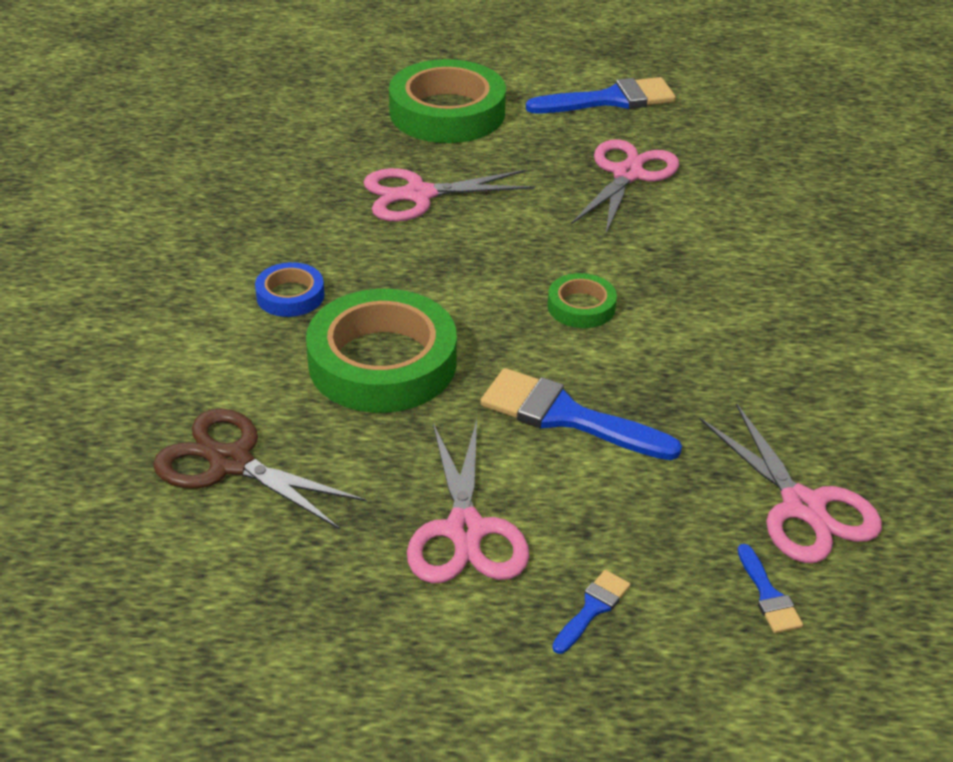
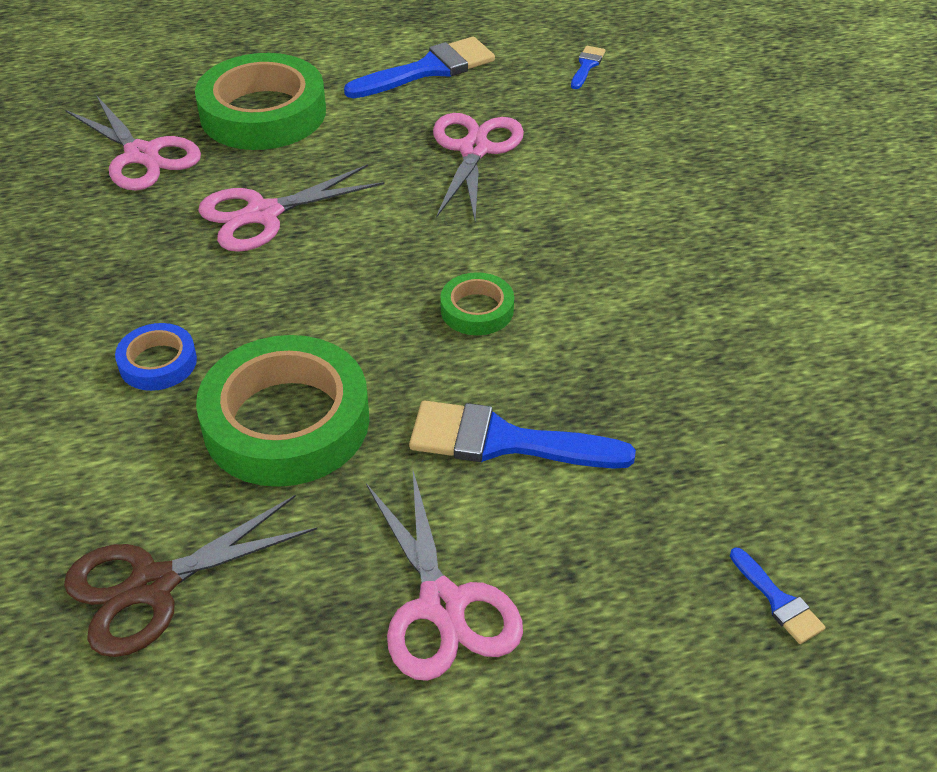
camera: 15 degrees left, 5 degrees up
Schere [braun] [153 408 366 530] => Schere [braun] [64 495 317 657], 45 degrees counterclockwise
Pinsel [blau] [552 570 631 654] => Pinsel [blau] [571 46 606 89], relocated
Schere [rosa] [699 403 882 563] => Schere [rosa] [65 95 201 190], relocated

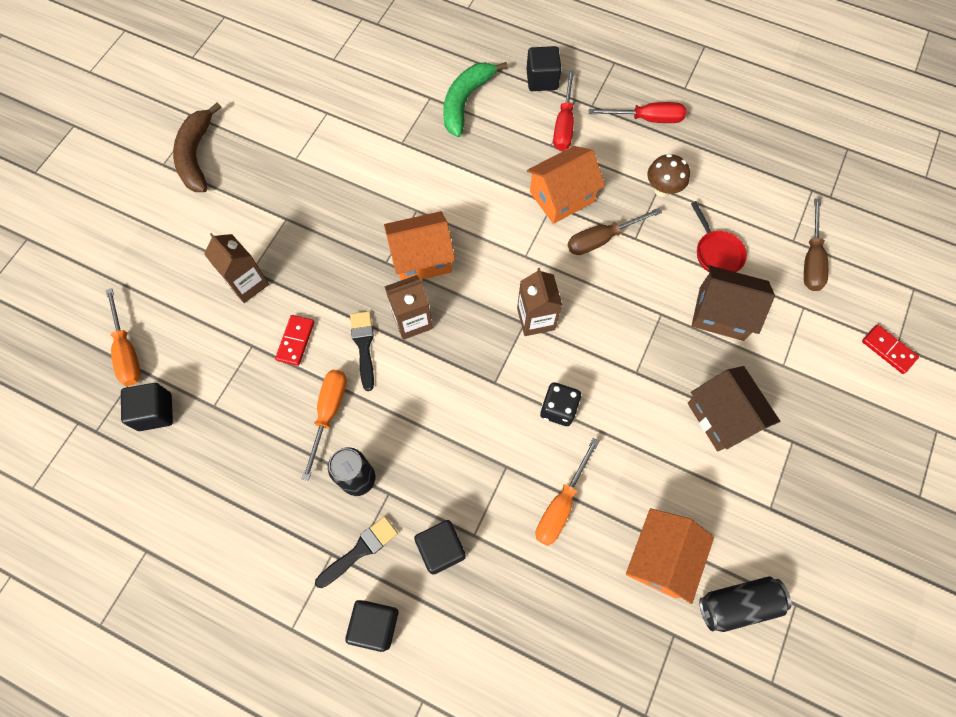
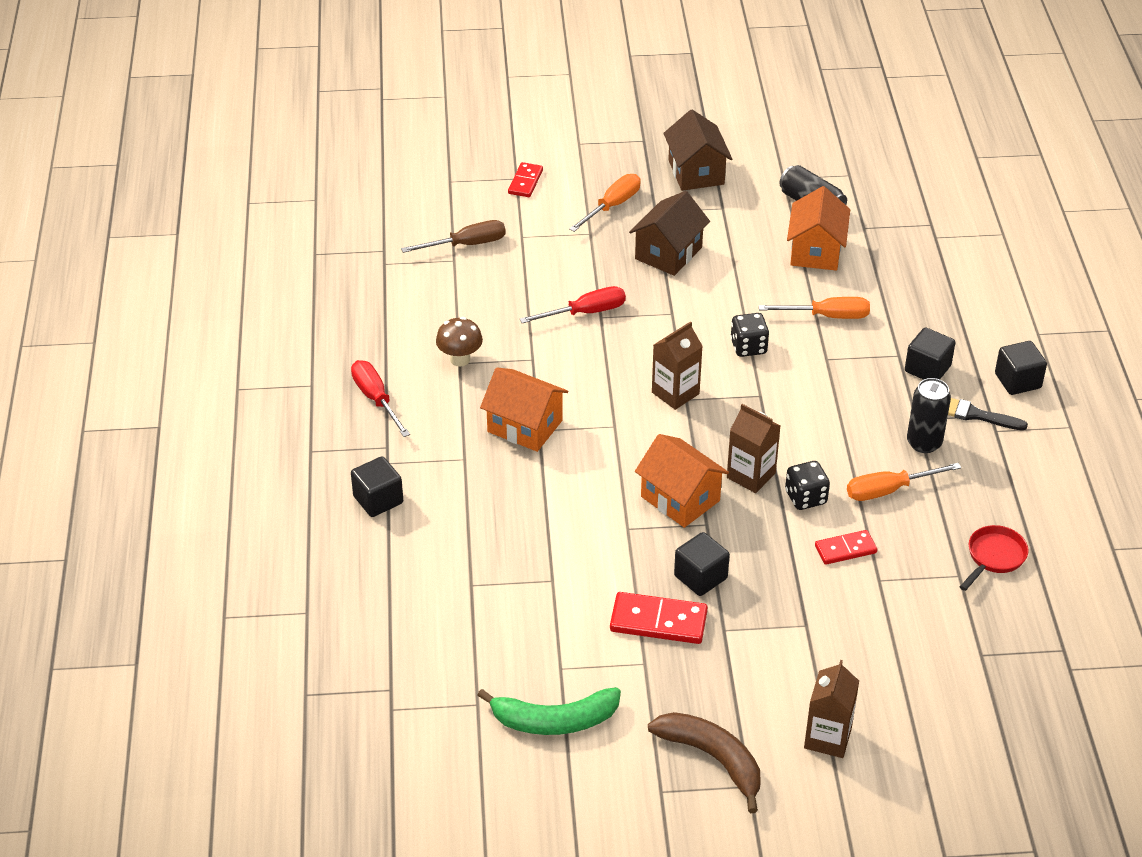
camera: 120 degrees left, 25 degrees down
Schraubenzieher [orange] [106 288 141 386] => Schraubenzieher [orange] [569 174 640 232], relocated
Kubus [schwarz] [121 383 173 431] => Kubus [schwarz] [674 532 730 596], relocated
Banane [braun] [173 102 221 192] => Banane [braun] [648 712 761 813], 105 degrees counterclockwise
Getränkekarton [braun] [204 233 269 303] => Getränkekarton [braun] [804 660 859 758], relocated
Pinsel [schwarz] [350 311 374 391] => Spielwürfel [schwarz] [785 461 830 510]
Banane [grün] [443 62 508 137] => Banane [grün] [477 687 621 735], relocated
Schraubenzieher [rot] [553 70 575 151] => Schraubenzieher [rot] [520 286 626 323], relocated
Schraubenzieher [braun] [567 208 662 255] => nothing
Haus [orange] [626 508 714 604] => Haus [orange] [787 186 850 271], 75 degrees counterclockwise
Pfanne [rot] [691 201 747 272] => Pfanne [rot] [960 525 1029 591], relocated
Haus [braun] [692 265 775 341] => Haus [braun] [663 110 732 191], relocated
nothing => Dominostein [rot] [610 592 708 644]

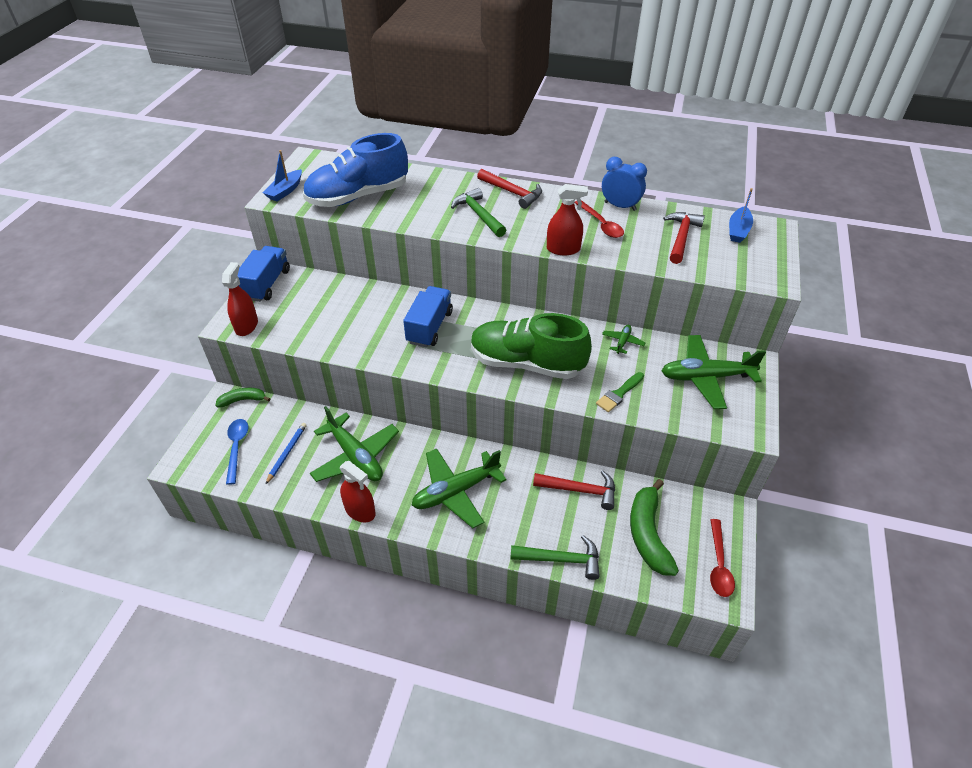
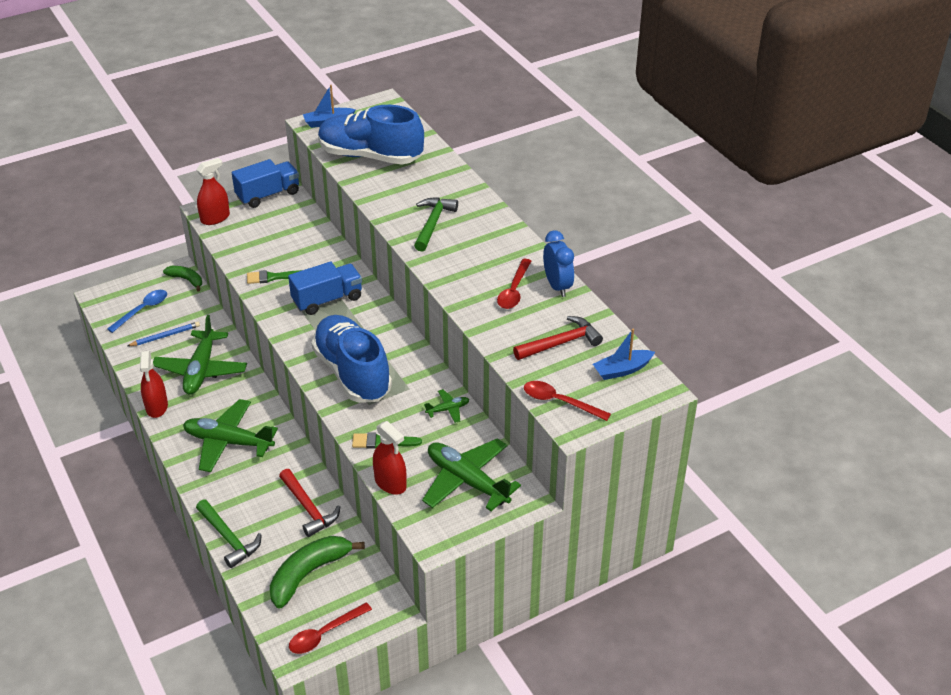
camera: 45 degrees right, 5 degrees down
Schuh [grün] [471 313 592 379] => Schuh [blau] [312 315 392 403]
Hammer [rot] [477 169 542 209] => nothing
Sprühflasche [rot] [547 184 588 255] => Sprühflasche [rot] [373 421 407 495], relocated
nothing => Pinsel [grün] [247 270 302 284]
nothing => Löffel [rot] [524 381 611 421]

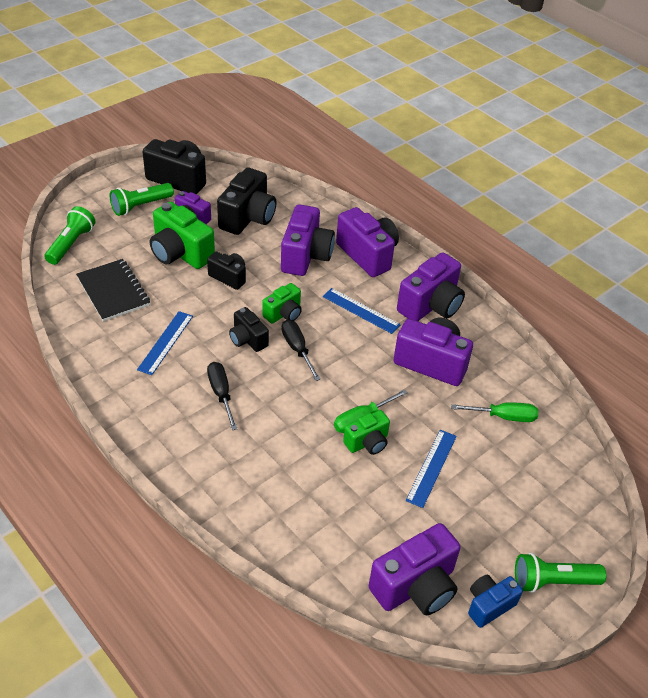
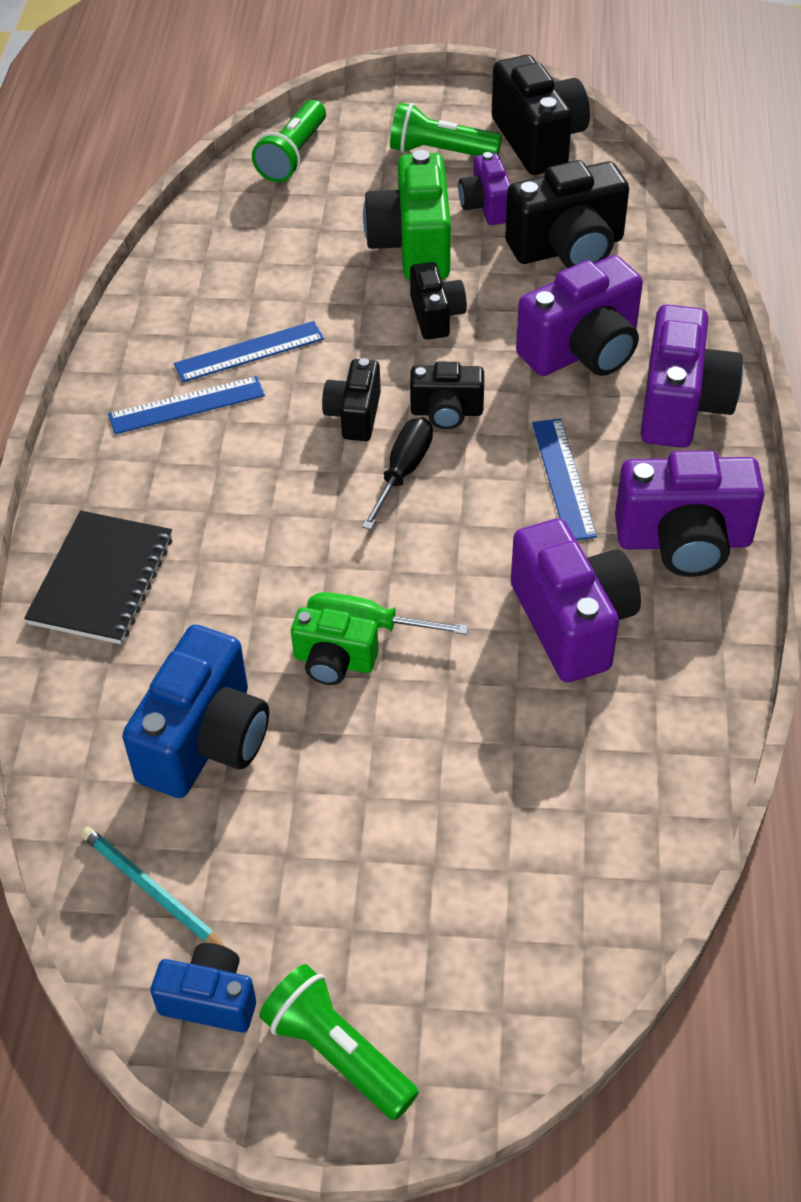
camera: 50 degrees right, 5 degrees up
Taschenlampe [grün] [44 206 96 265] => Taschenlampe [grün] [252 100 326 182], 135 degrees clockwise
Notizbuch [schwarz] [76 259 150 322] => Notizbuch [schwarz] [24 511 172 644], relocated
Schraubenzieher [schwarz] [207 362 237 430] => nothing
Kamera [grün] [262 283 302 324] => Kamera [schwarz] [410 362 484 429]
Kamera [lila] [369 523 461 615] => Bleistift [türkis] [81 827 224 946]
Lineal [blau] [406 430 457 508] => Lineal [blau] [108 376 265 434], relocated
Schraubenzieher [grün] [451 402 538 422] => nothing
nothing => Kamera [blau] [122 625 269 798]

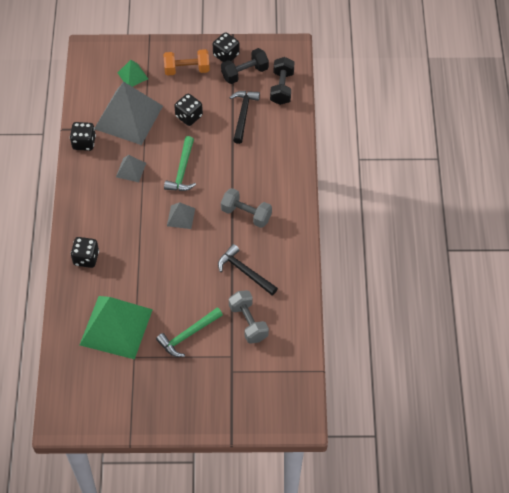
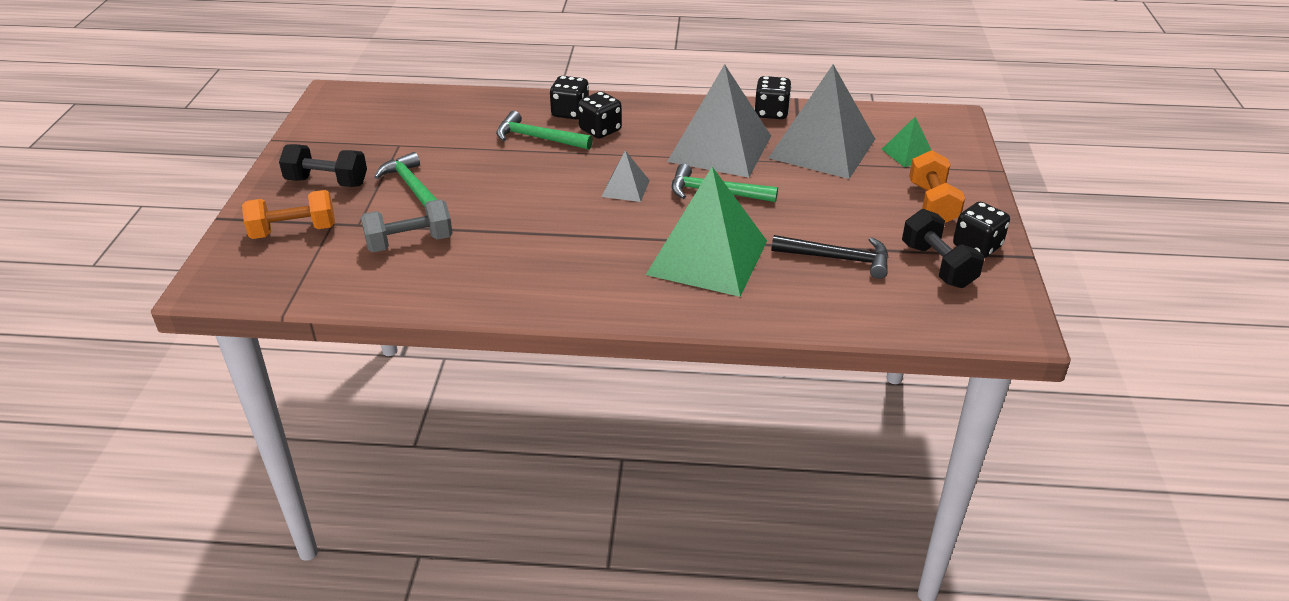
camera: 95 degrees right, 20 degrees down
Pyramide [grün] [80 296 153 359] => Pyramide [grün] [646 167 767 297], relocated
Pyramide [grau] [116 155 146 182] => Pyramide [grau] [667 64 771 178], x2.21
Spielwürfel [schwarz] [174 93 203 126] => Spielwürfel [schwarz] [578 91 622 138], relocated
Hammer [schwarz] [218 244 278 295] => nothing
Hantel [grau] [221 188 272 228] => nothing
Hantel [schwarz] [270 57 294 105] => Hantel [schwarz] [279 144 367 187], relocated
nothing => Hantel [orange] [242 190 335 239]
nothing => Hammer [grün] [496 111 593 150]

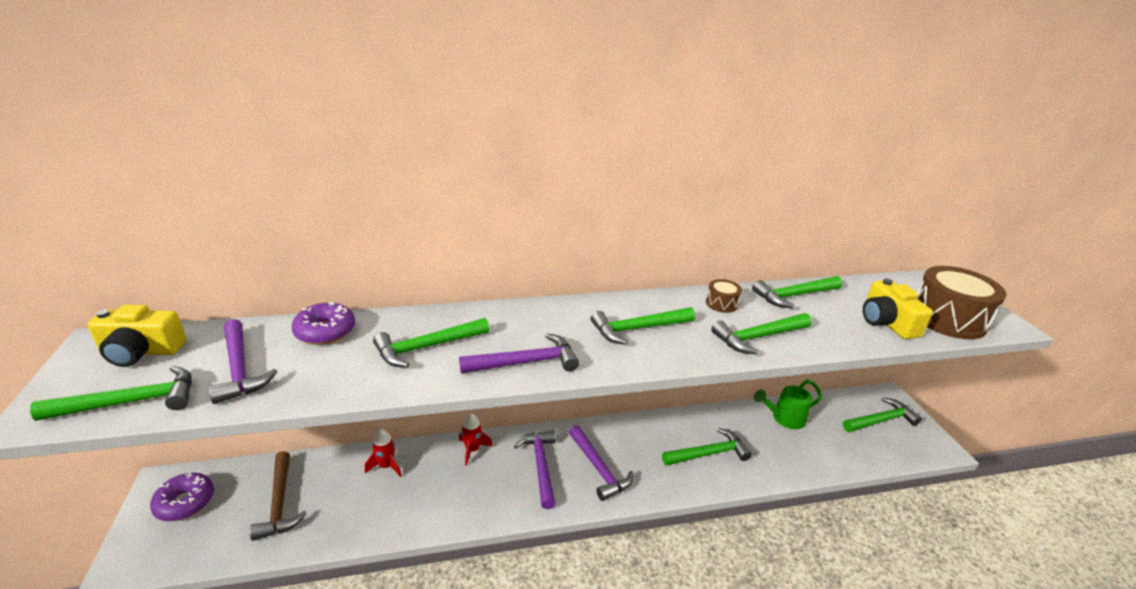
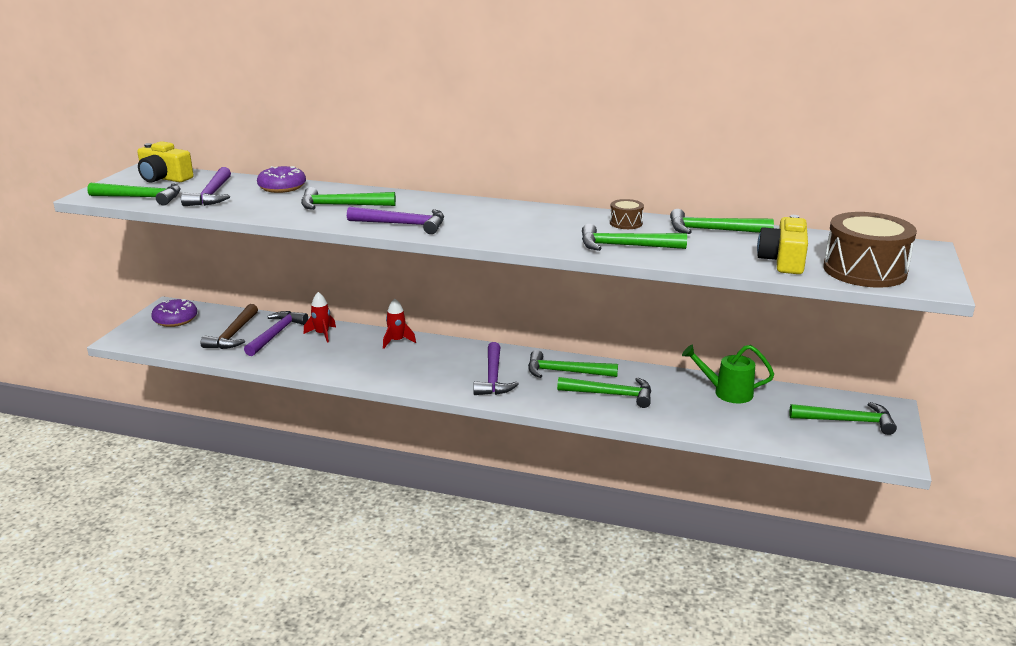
camera: 30 degrees right, 5 degrees down
Hammer [lila] [514 430 556 509] => Hammer [lila] [244 311 308 356], relocated
Hammer [grün] [591 307 695 345] => Hammer [grün] [528 350 618 378], relocated

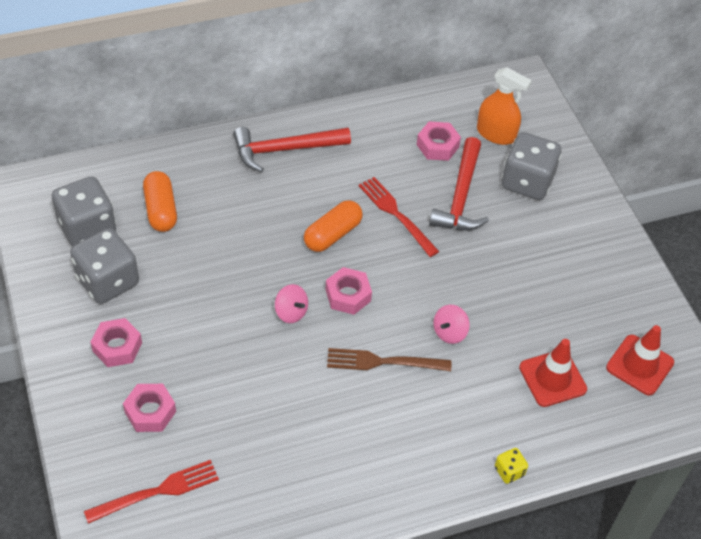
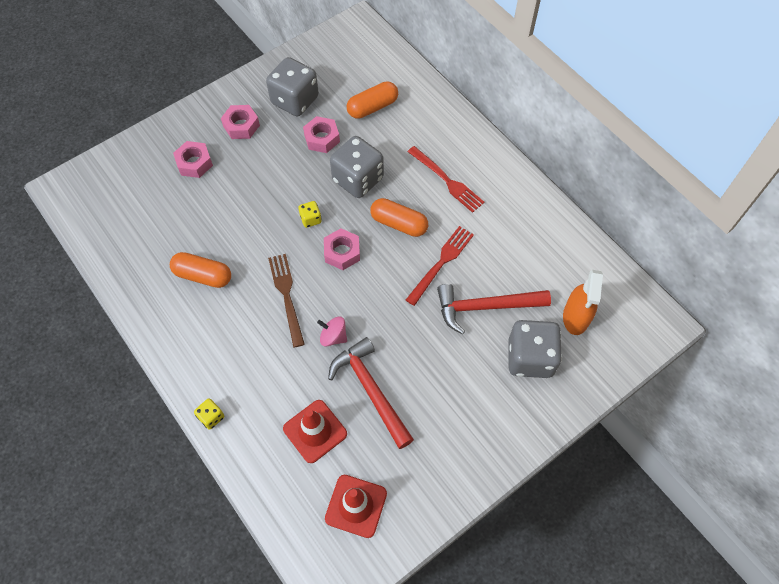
camera: 75 degrees right, 10 degrees up
Spielwürfel [grau] [52 176 116 247] => Spielwürfel [grau] [330 136 384 198], relocated
Gabel [rot] [84 460 219 524] => Gabel [rot] [408 146 485 213], relocated
Hammer [rot] [233 127 351 172] => Hammer [rot] [328 337 414 449], relocated
Kreisel [rosa] [275 284 308 323] => Spielwürfel [gelb] [298 201 322 228]
Sechskantmutter [rosa] [417 122 461 161] => Sechskantmutter [rosa] [303 116 340 153], relocated
nothing => Kapsel [orange] [170 252 231 288]

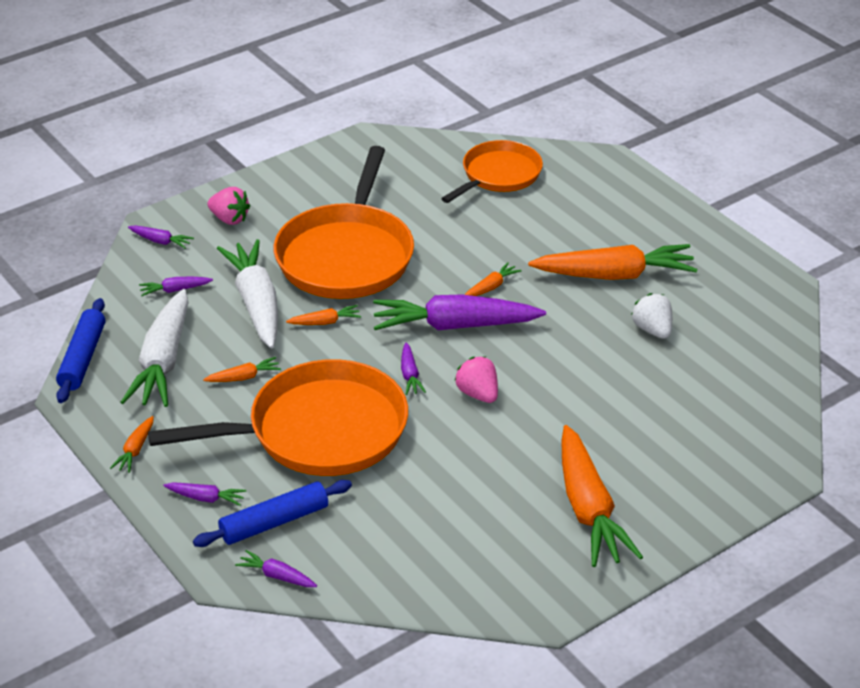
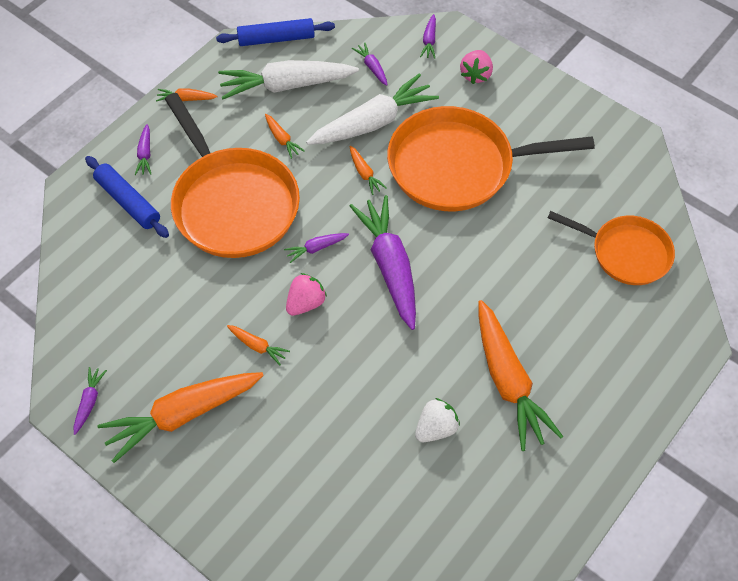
camera: 75 degrees right, 20 degrees up
Karotte [lila] [235 550 317 587] => Karotte [lila] [74 367 107 435], relocated
Karotte [orange] [465 262 522 296] => Karotte [orange] [227 325 290 365], relocated

